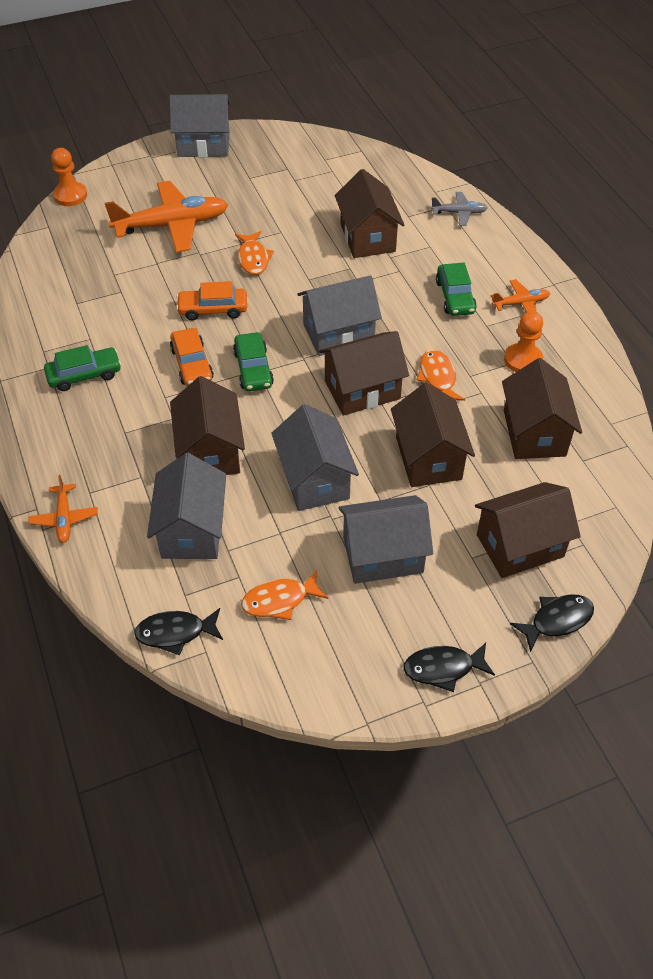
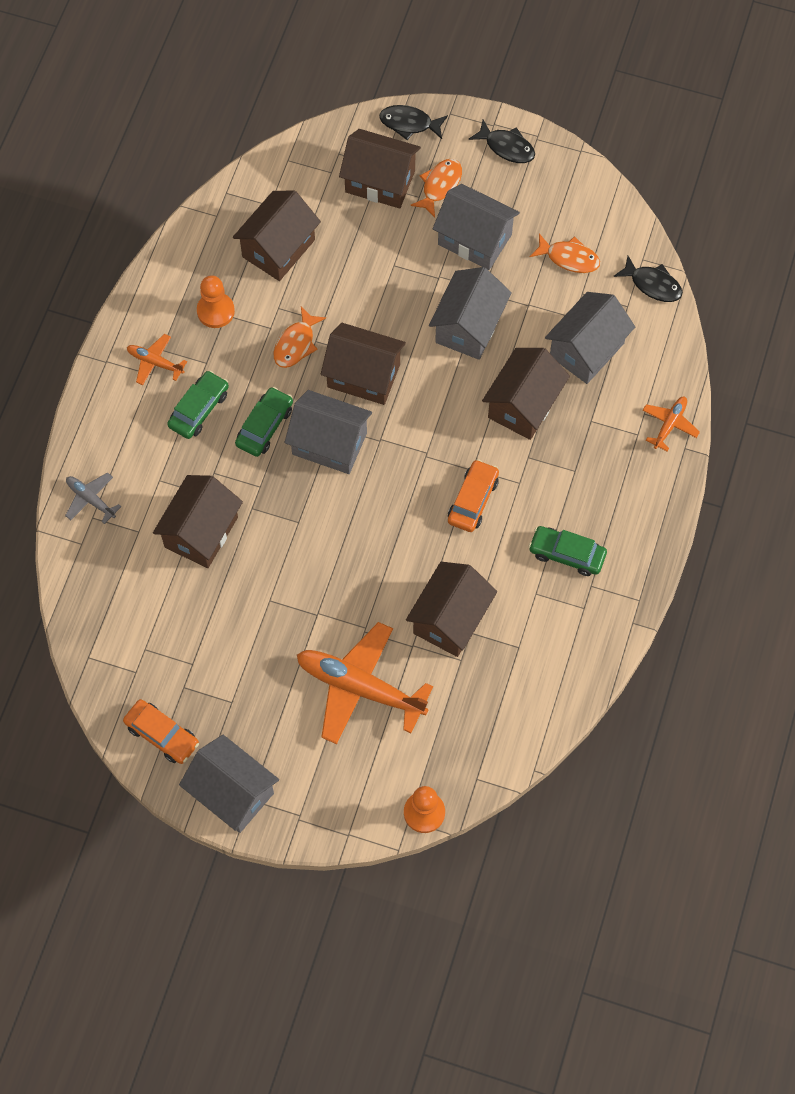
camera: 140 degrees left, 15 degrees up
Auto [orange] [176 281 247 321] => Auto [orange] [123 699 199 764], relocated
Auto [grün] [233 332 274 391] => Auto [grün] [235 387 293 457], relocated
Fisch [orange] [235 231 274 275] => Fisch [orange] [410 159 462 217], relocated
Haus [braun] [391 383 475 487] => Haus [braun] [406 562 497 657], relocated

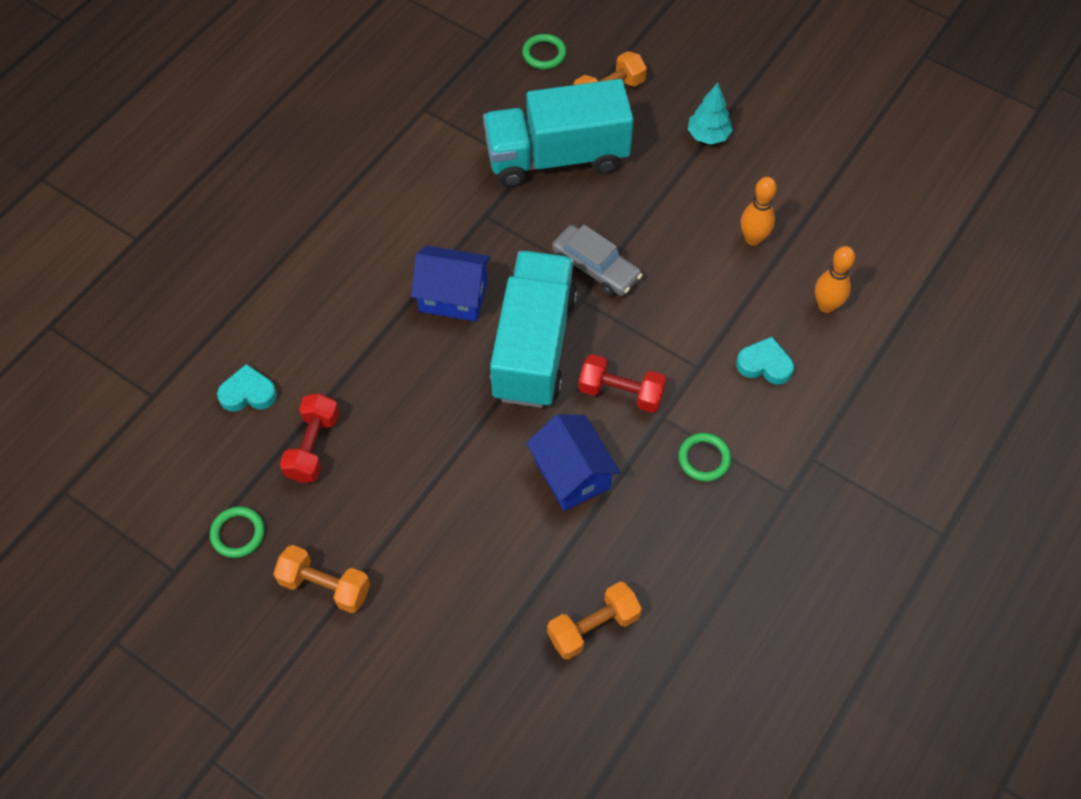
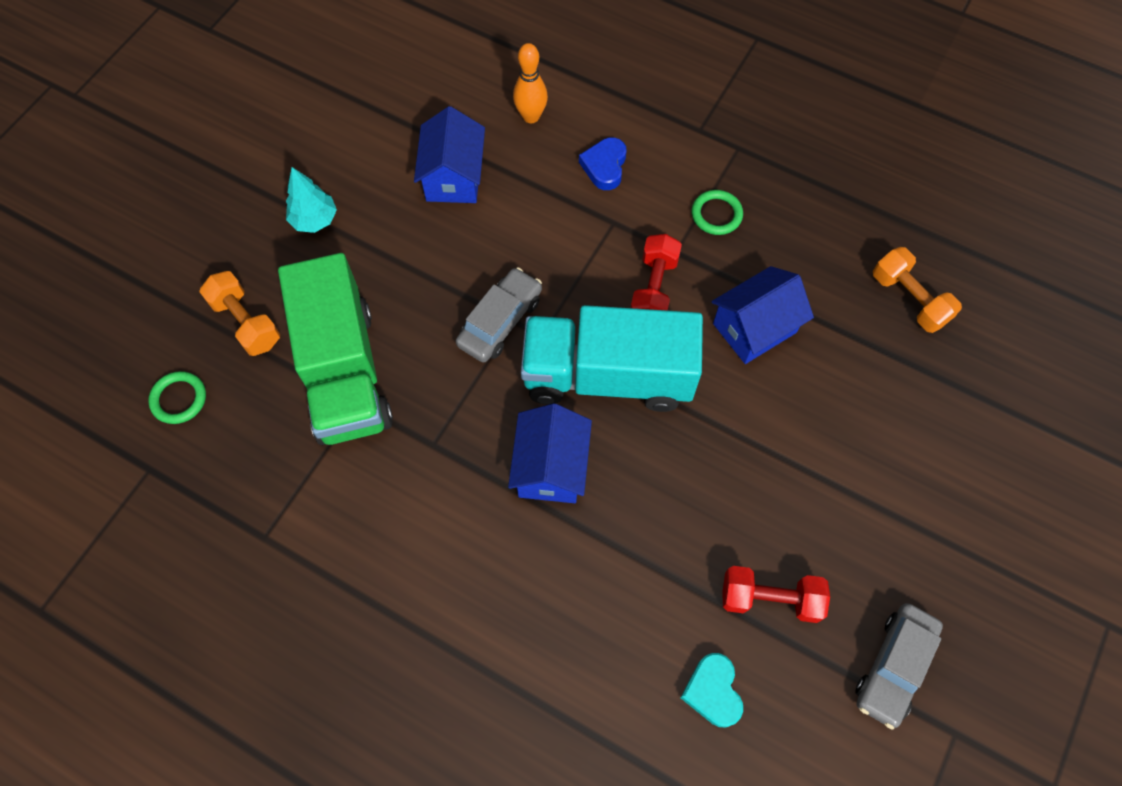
camera: 95 degrees left, 5 degrees up
Ring [grün] [210 506 265 558] => Auto [grau] [856 603 943 730]
Hantel [orange] [273 545 370 613] => nothing
Lastwagen [türkis] [483 79 634 187] => Lastwagen [grün] [278 253 393 445]
Herz [türkis] [736 337 794 385] => Herz [blau] [579 137 627 190]
Bowlingkegel [orange] [741 177 777 246] => Haus [blau] [414 106 485 203]

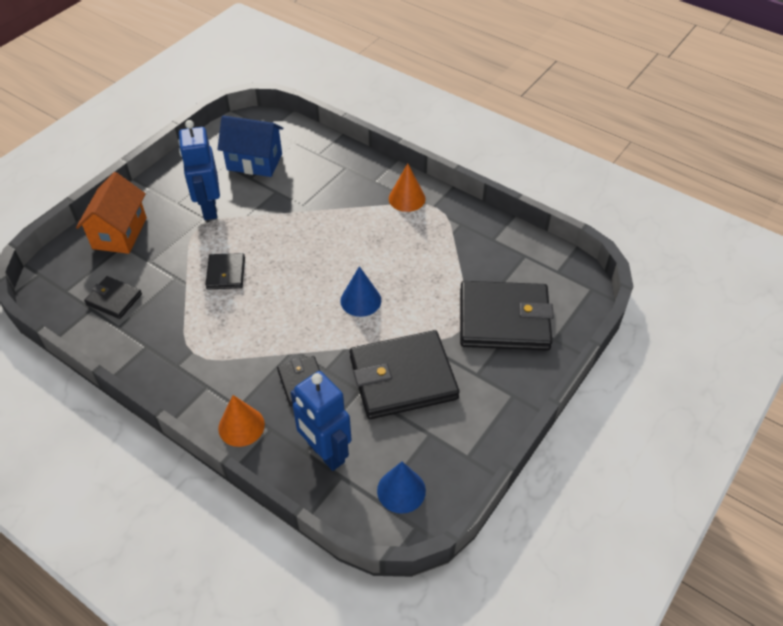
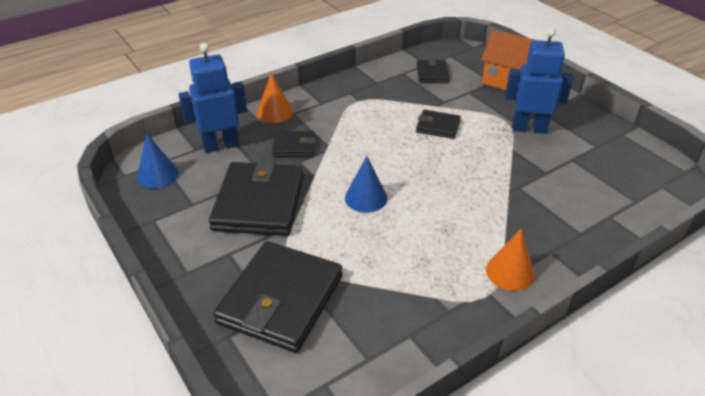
camera: 110 degrees right, 10 degrees down
Geldbörse [schwarz] [84 276 142 319] => Geldbörse [schwarz] [417 58 449 83], 45 degrees counterclockwise
Haus [blau] [217 115 283 177] => nothing

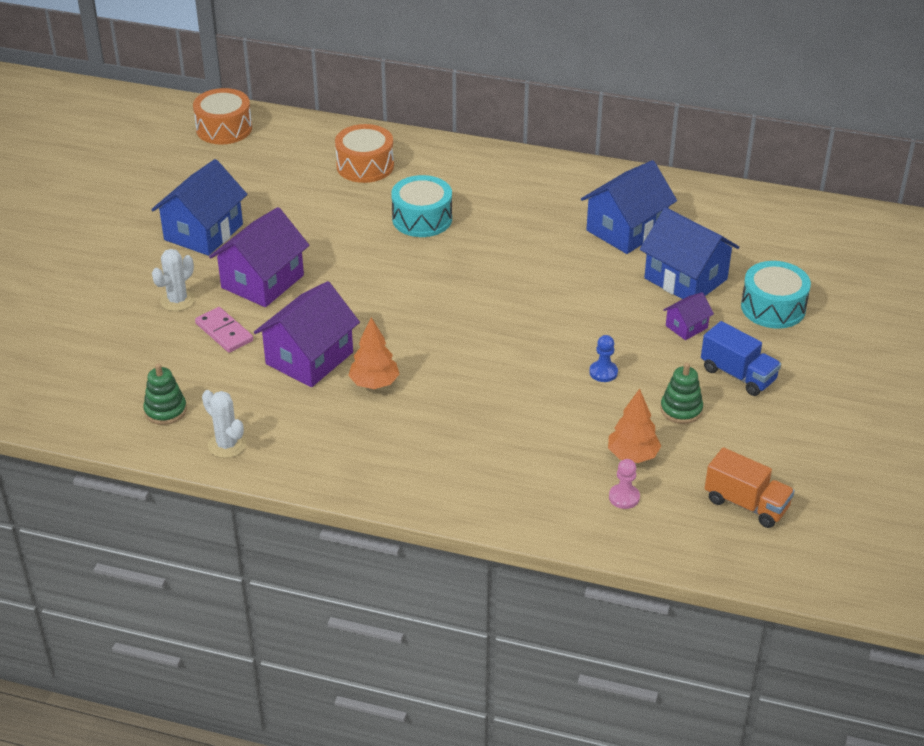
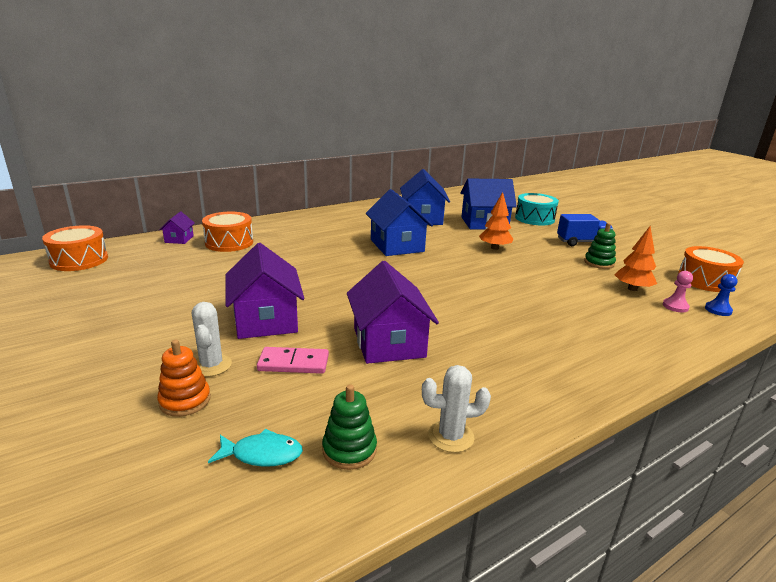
camera: 50 degrees left, 15 degrees down
Haus [blau] [151 159 248 256] => Haus [blau] [366 189 433 256], relocated
Baum [orange] [348 317 399 389] => Baum [orange] [479 192 513 250], relocated
Trommel [türkis] [391 175 452 237] => nothing
Bauer [blau] [589 335 618 382] => Bauer [blau] [705 274 737 316], relocated
Haus [lila] [663 292 714 340] => Haus [lila] [159 211 195 244], relocated
Lastwagen [orange] [705 447 795 528] => Trommel [orange] [678 246 744 292]
nothing => Stapelspielzeug [orange] [157 340 211 417]
nothing => Fisch [türkis] [208 428 303 467]

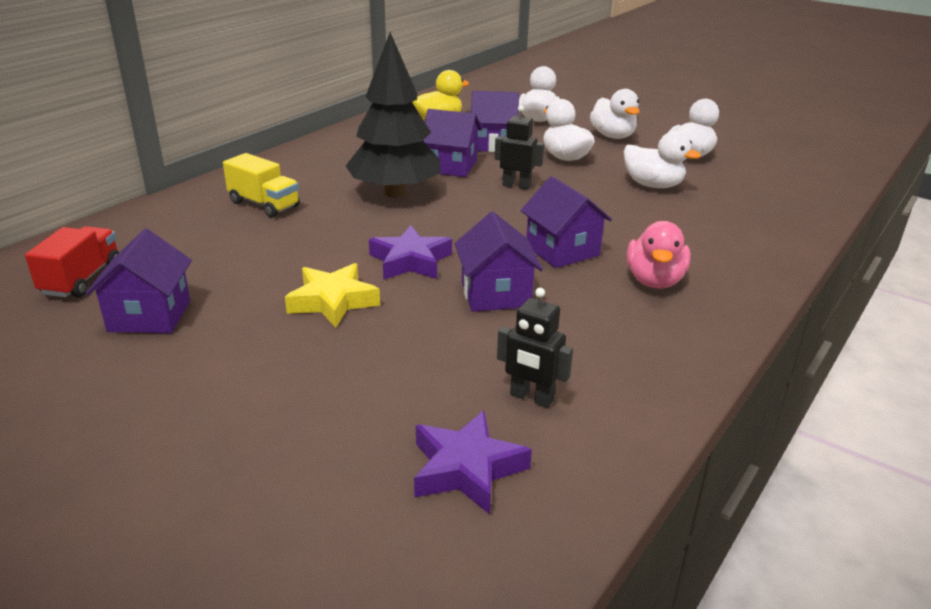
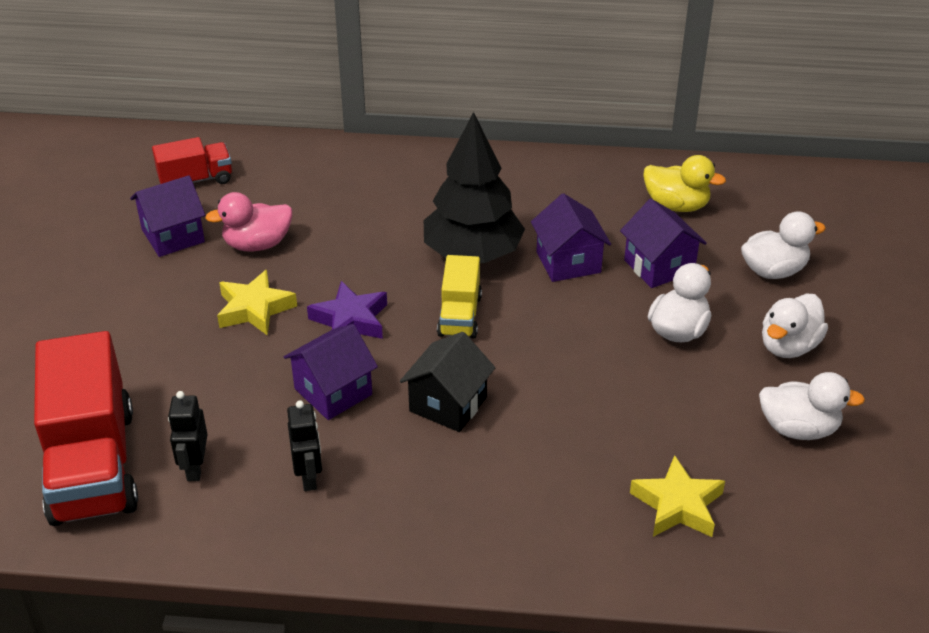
camera: 60 degrees right, 10 degrees up
Lastwagen [gelb] [223 153 300 218] => Lastwagen [gelb] [437 255 482 339], relocated
Stern [lila] [414 410 532 514] => Lastwagen [rot] [34 331 138 526]
Roboter [schwarz] [495 105 544 190] => Roboter [schwarz] [287 400 322 491], relocated
Haus [lila] [521 176 612 268] => Haus [schwarz] [400 332 495 432]
Ente [weiß] [623 131 701 188] => nothing
Ente [rosa] [627 221 691 288] => Ente [rosa] [205 192 292 251], relocated
nothing => Stern [gelb] [630 455 725 537]

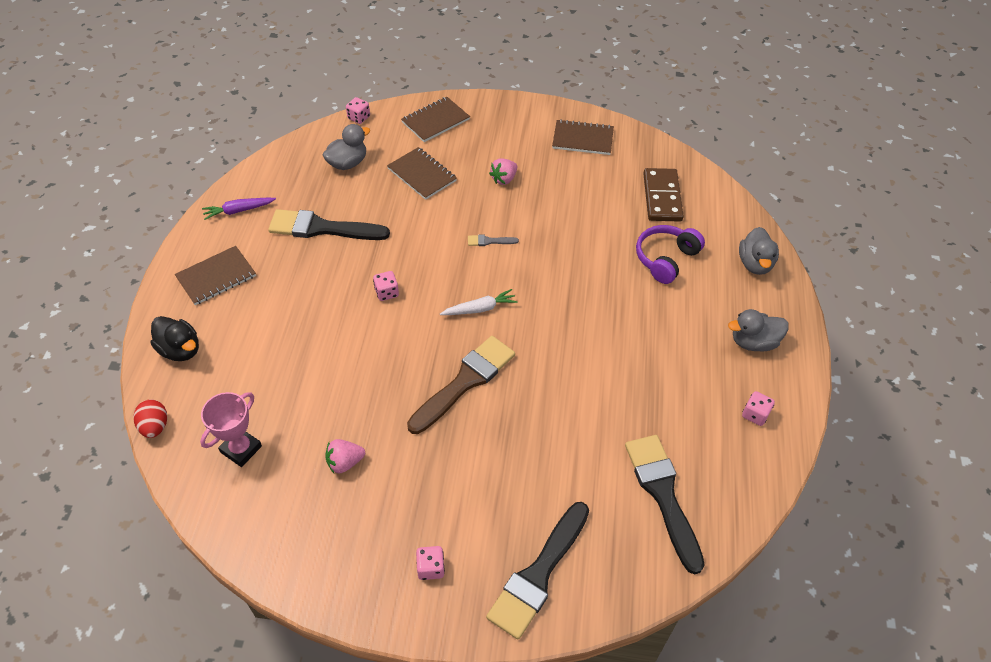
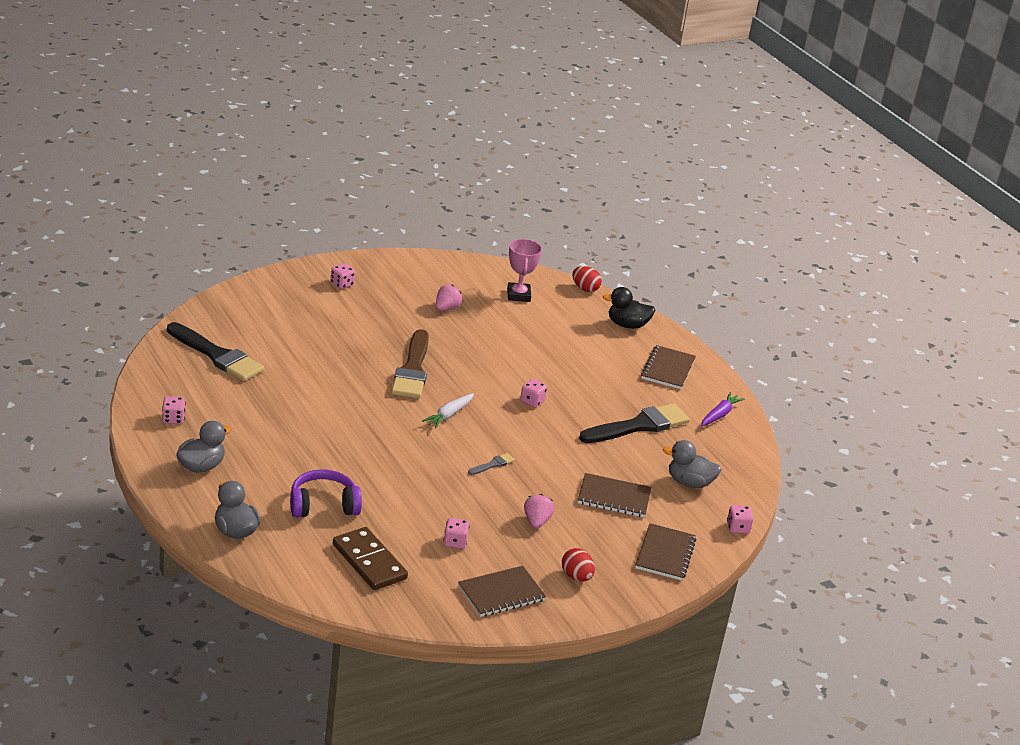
camera: 140 degrees right, 20 degrees down
Ente [grau] [323 124 370 170] => Ente [grau] [663 440 722 488], 90 degrees clockwise
Pinsel [schwarz] [486 502 589 640] => nothing
Kopfhörer [lila] [636 225 705 284] => Kopfhörer [lila] [290 469 362 517], 105 degrees counterclockwise
nothing => Spielwürfel [rosa] [443 518 470 549]
nothing => Ei [rot] [562 548 595 581]

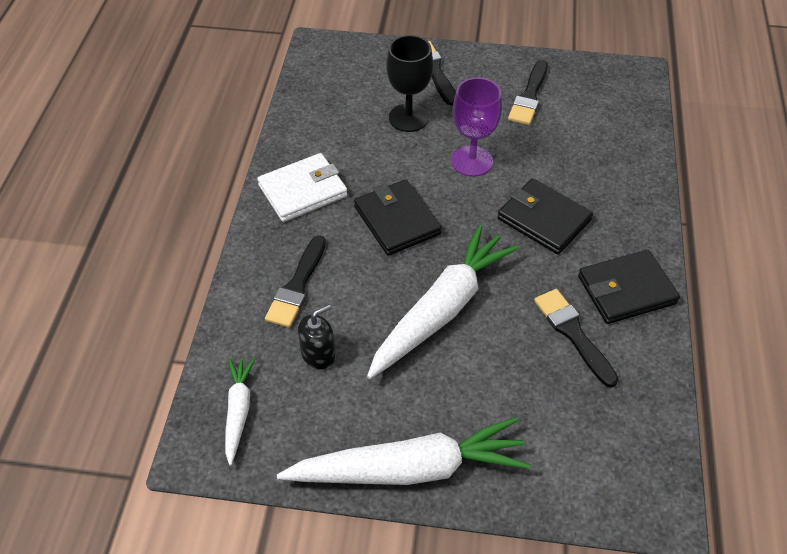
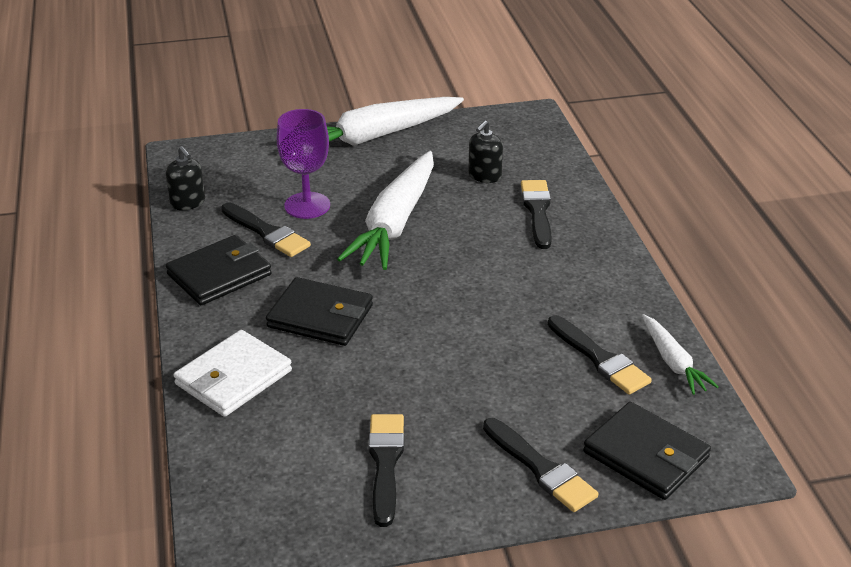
camera: 160 degrees right, 15 degrees down
Karotte [weiß] [225 358 255 466] => Karotte [weiß] [642 314 719 395], relocated
Geldbörse [weiß] [257 153 348 222] => Geldbörse [weiß] [174 330 292 417], relocated
Geldbörse [schwarz] [354 179 441 255] => Geldbörse [schwarz] [583 402 711 500], relocated
Kelch [schwarz] [386 35 433 132] => nothing
Kelch [lila] [451 77 502 177] => Kelch [lila] [277 109 330 219], relocated
nothing => Seifenspender [schwarz] [166 146 205 210]
nothing => Pinsel [schwarz] [548 315 652 395]

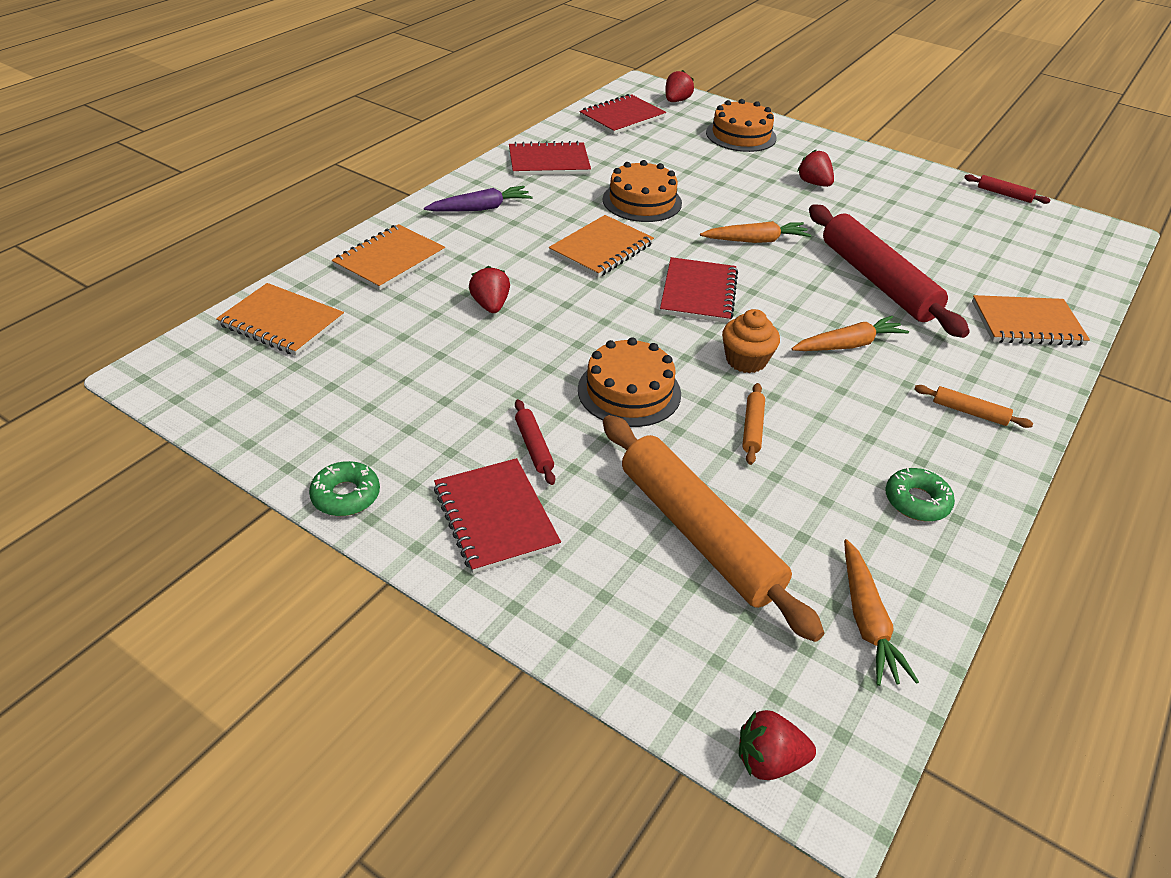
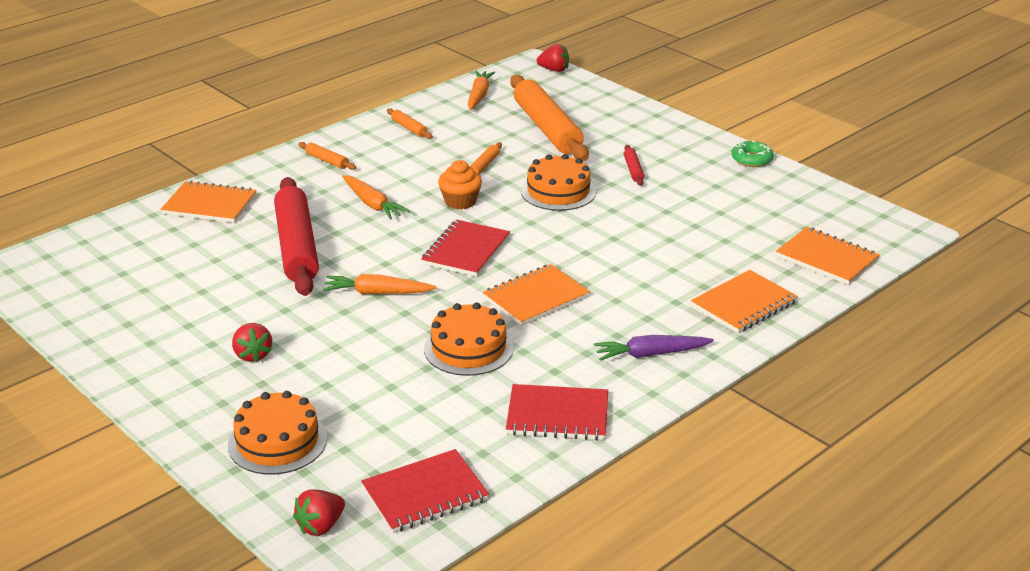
camera: 165 degrees left, 10 degrees down
Notizbuch [rot] [434 458 561 574] => nothing
Erdbeere [rot] [469 266 510 313] => nothing
Karotte [orange] [791 316 909 351] => Karotte [orange] [342 175 410 220], 120 degrees counterclockwise
Donut [grün] [885 467 955 521] => Nudelholz [orange] [387 108 433 139]
Nudelholz [rot] [964 174 1051 204] => nothing

